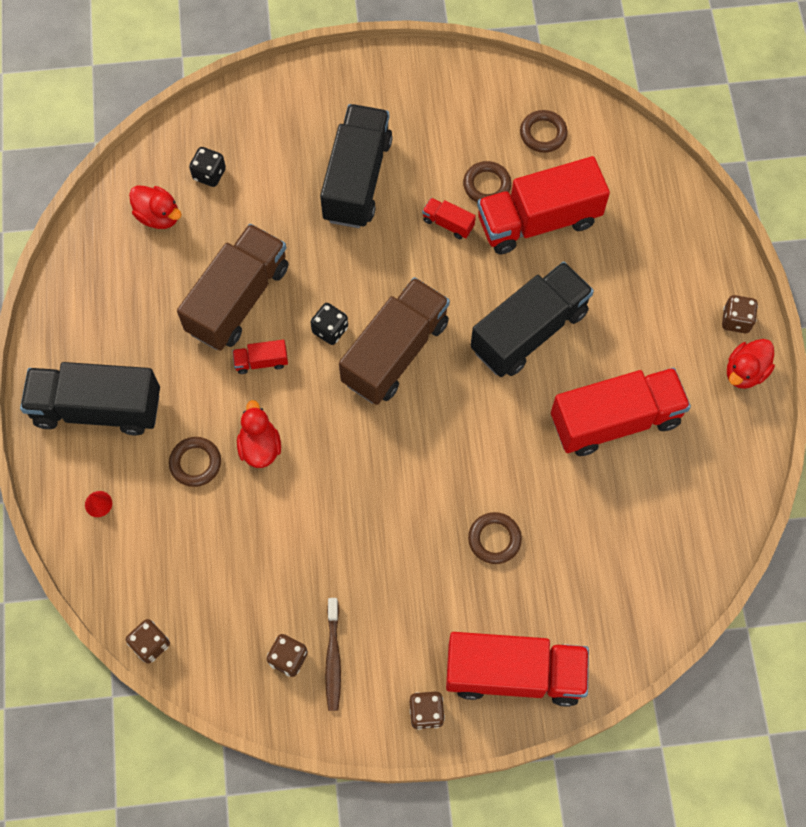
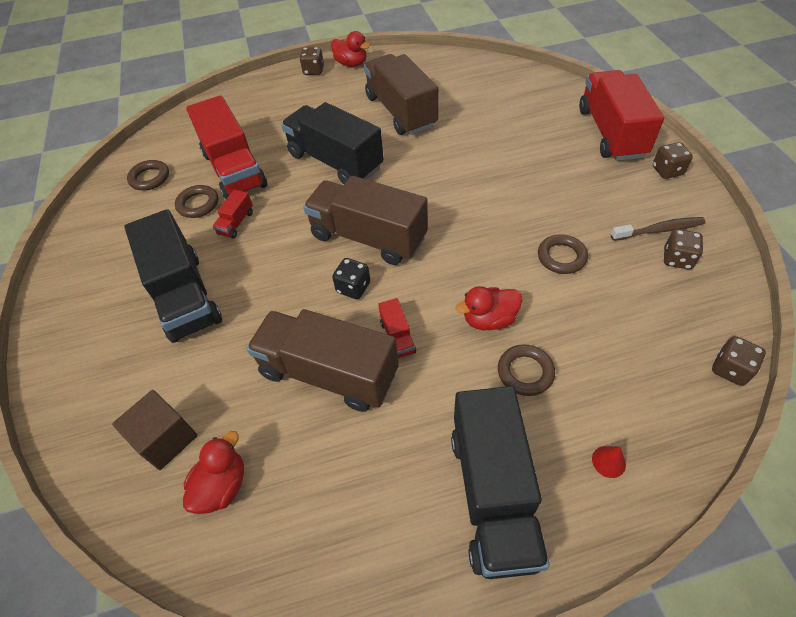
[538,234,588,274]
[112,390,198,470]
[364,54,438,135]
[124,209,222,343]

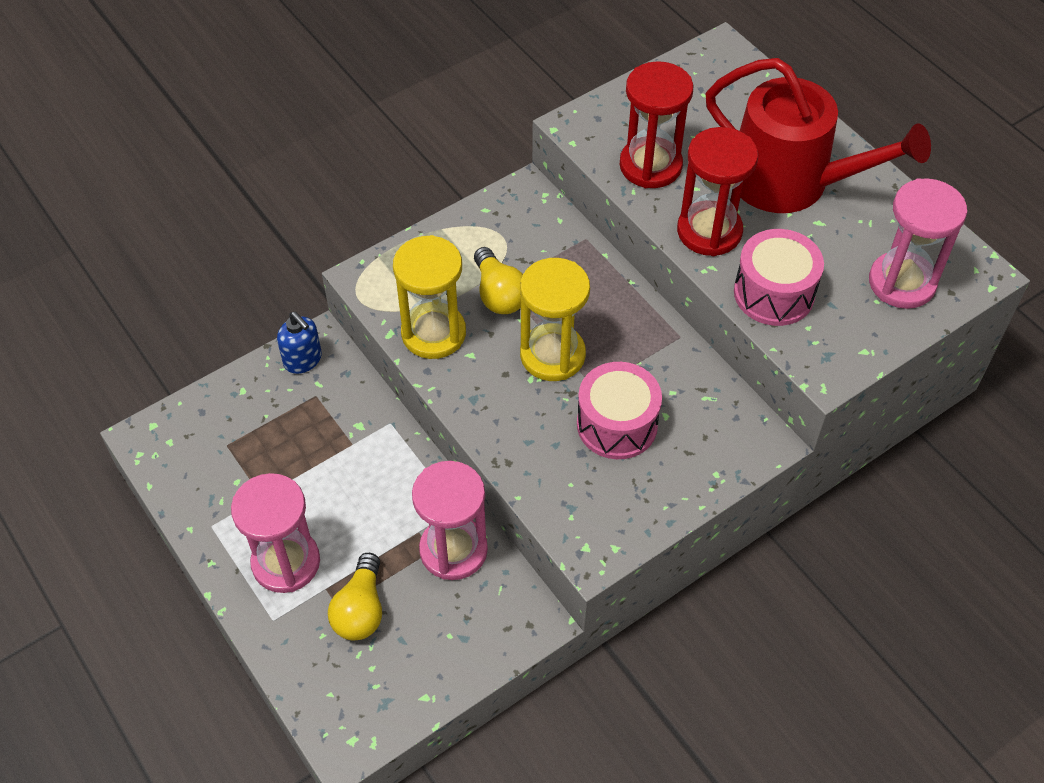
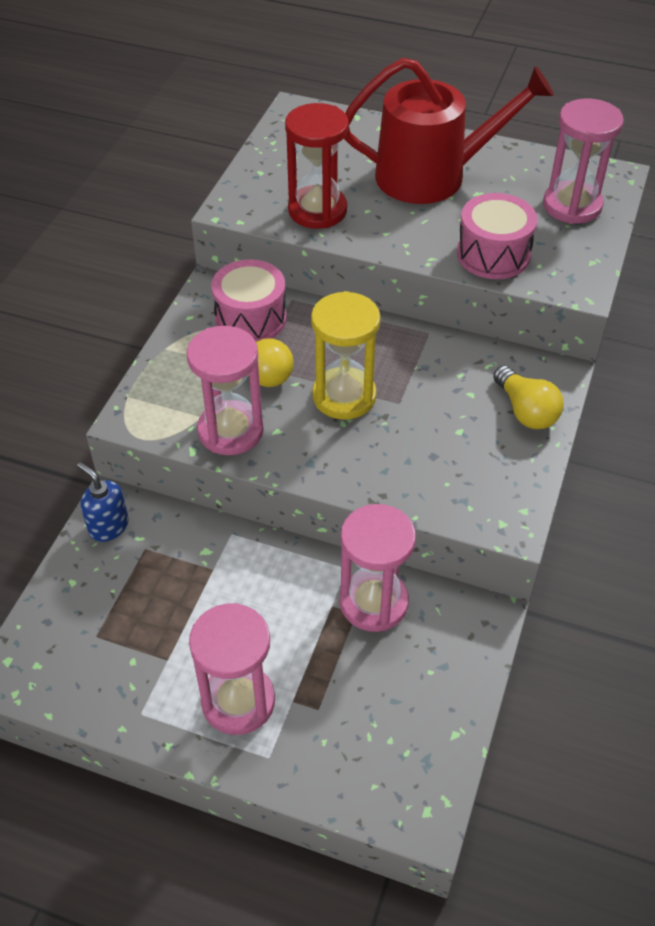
[677,127,758,256] (first image)
[493,366,564,429]
[211,259,287,341]
[187,326,264,455]
[77,462,129,542]

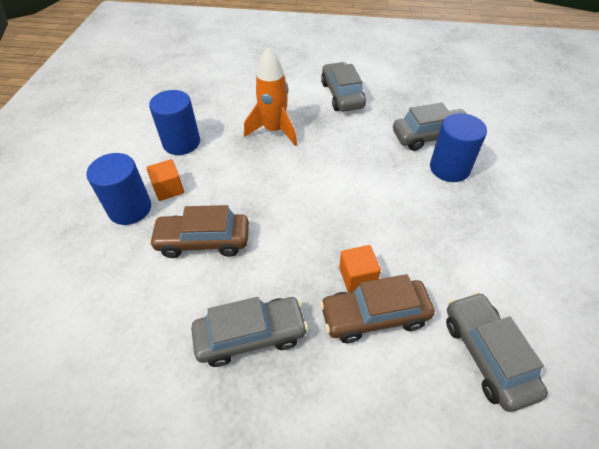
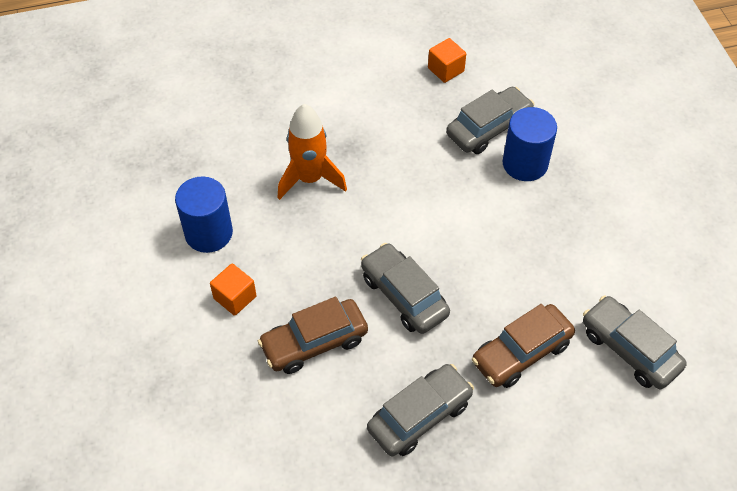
[86,153,151,225] (first image)
[361,243,450,334]
[428,38,466,83]

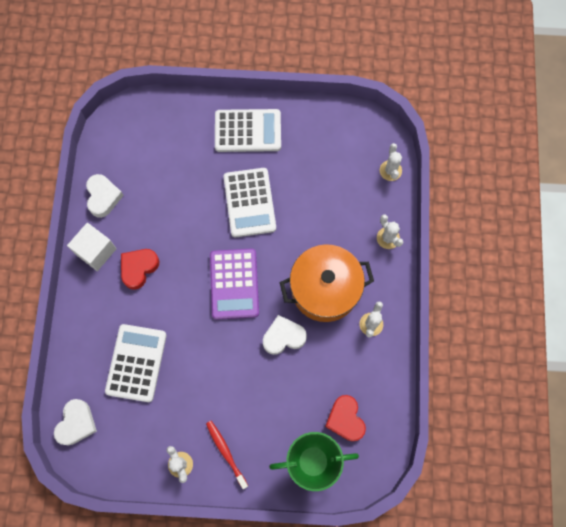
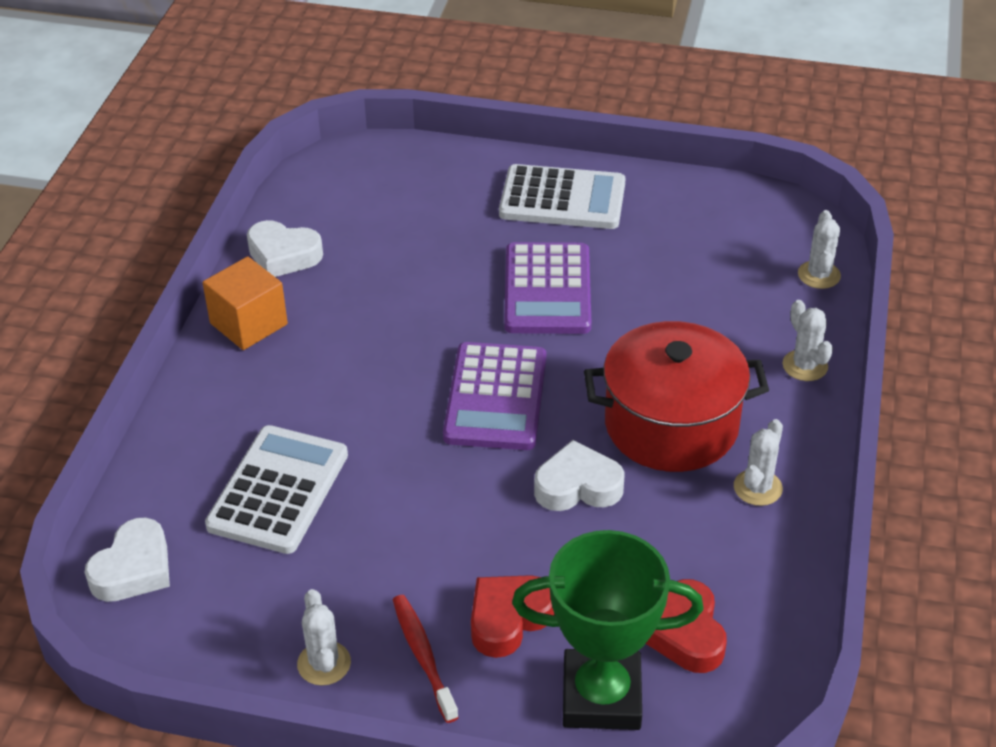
[471,575,555,658]
[203,256,288,350]
[504,242,591,334]
[584,321,769,472]
[247,220,323,277]

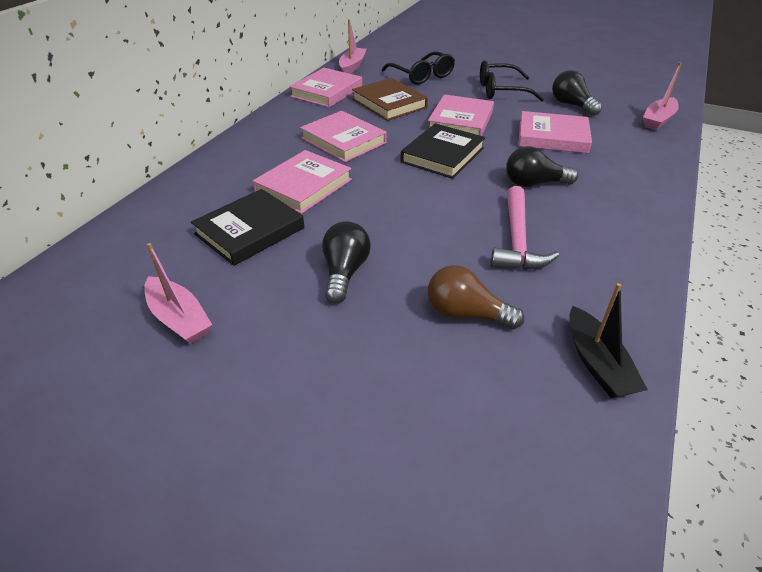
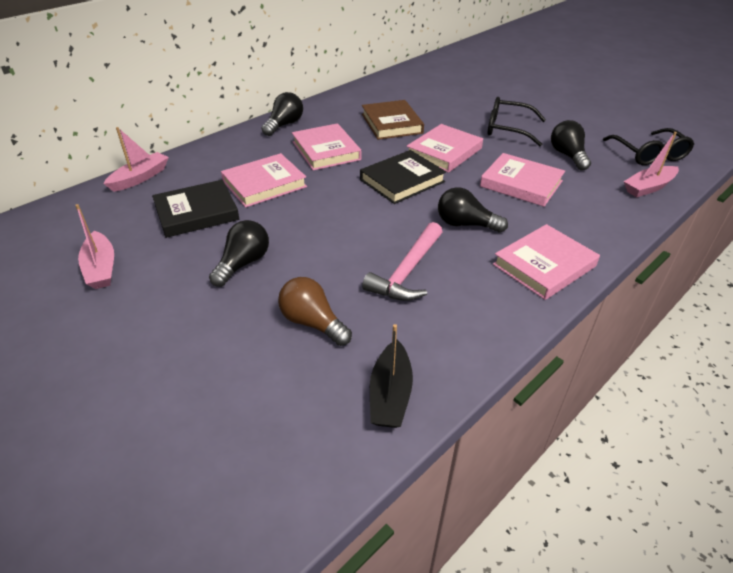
[262,92,303,136]
[493,224,600,300]
[104,127,169,192]
[603,128,694,165]

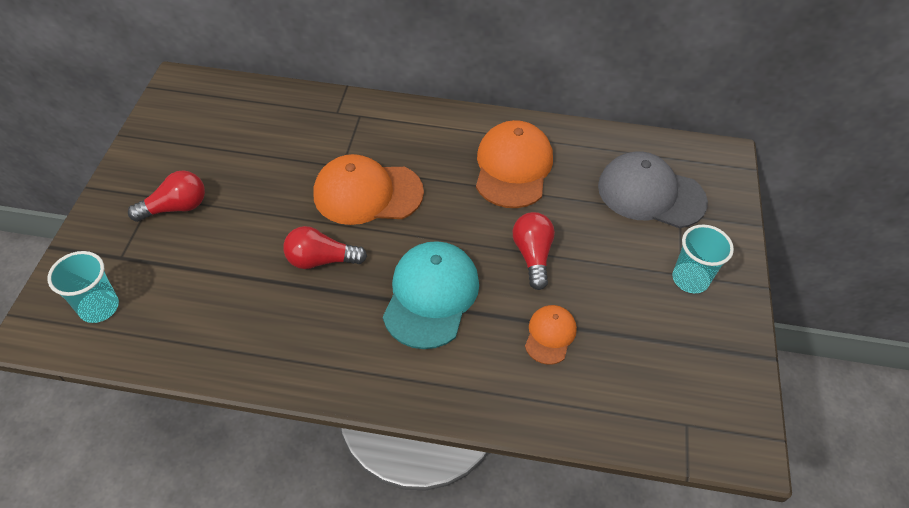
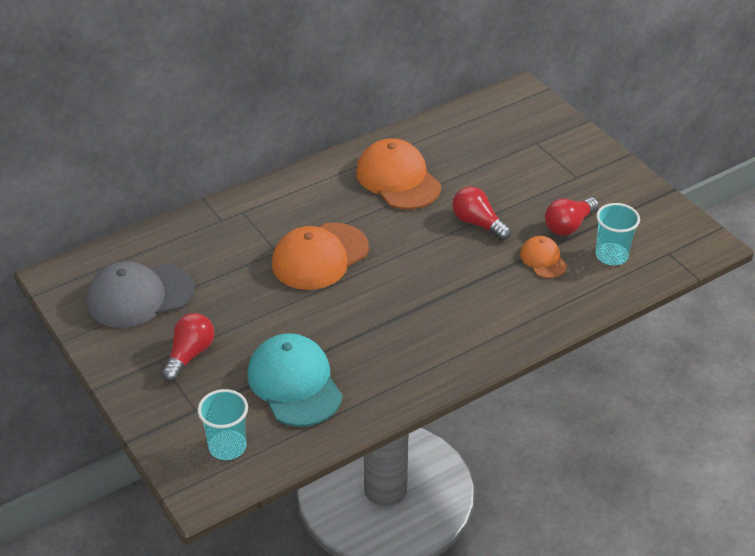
[545,197,599,236]
[248,333,342,427]
[87,261,195,328]
[596,203,640,265]

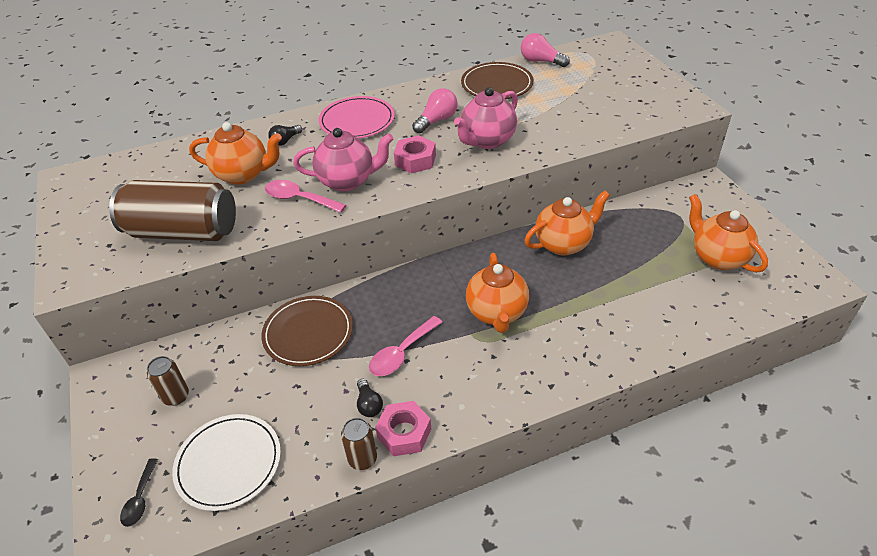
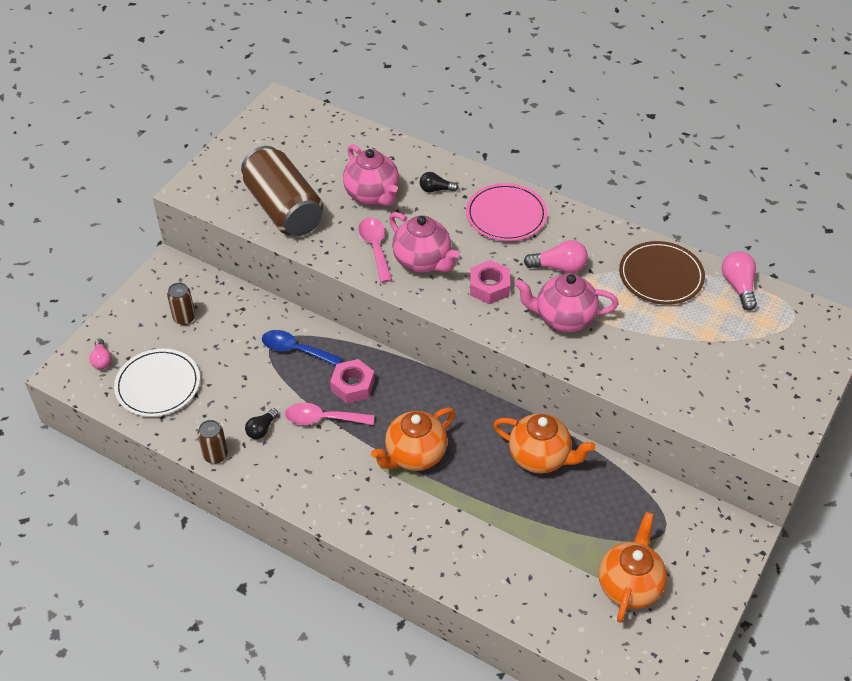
[330,359,375,403]
[89,339,112,369]
[262,330,343,366]
[343,144,399,206]

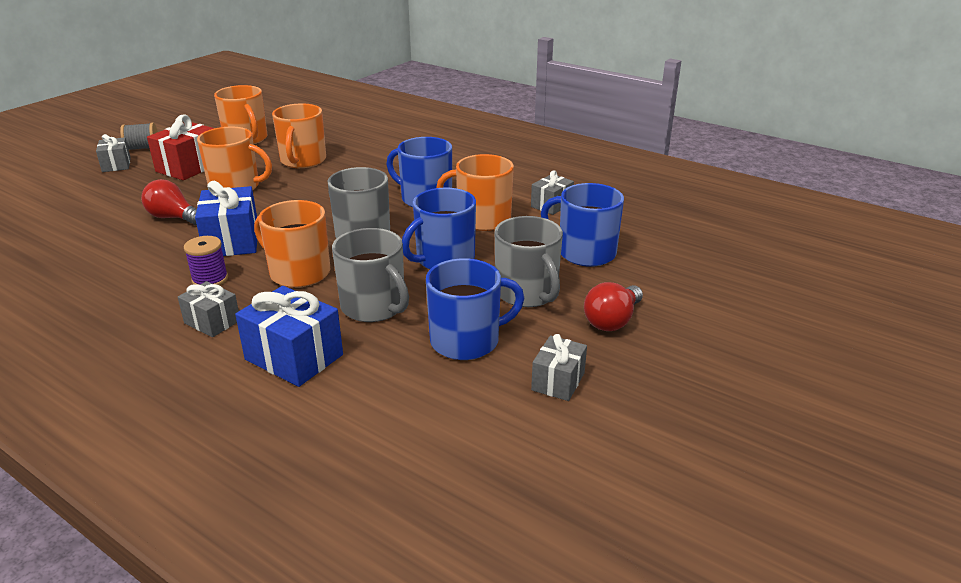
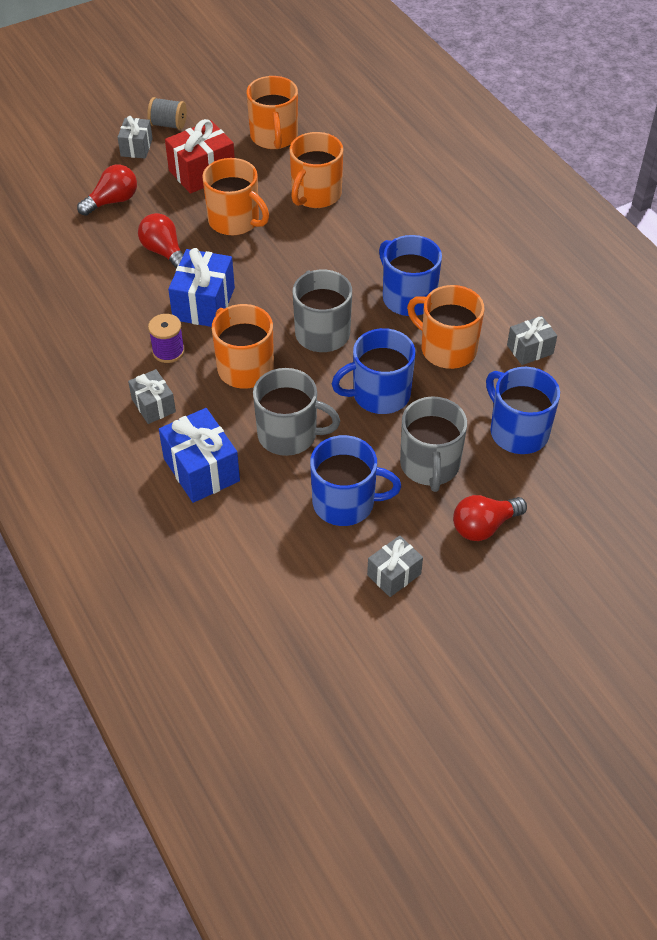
[77,165,137,216]
[253,368,340,456]

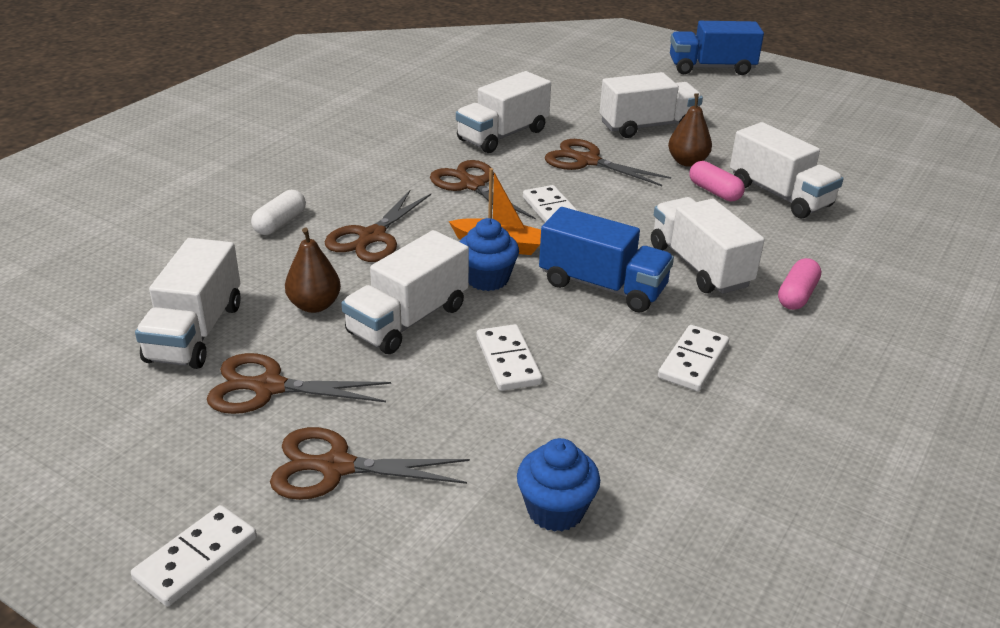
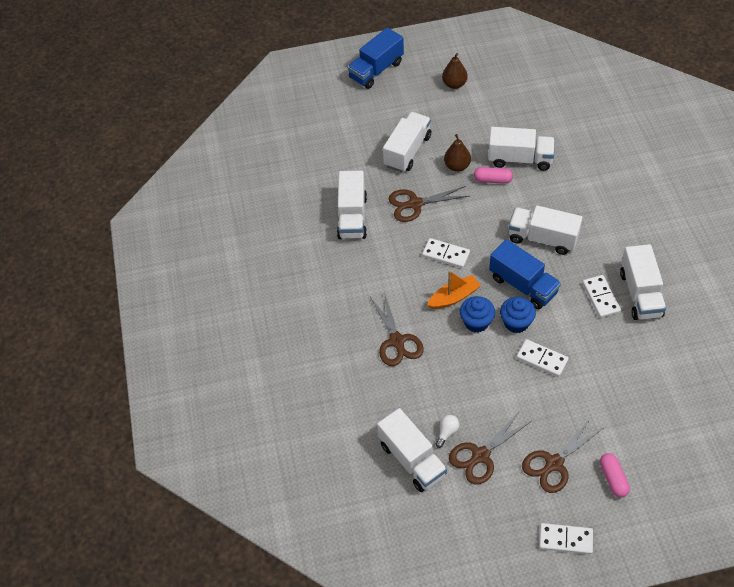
[251,190,306,235] (first image)
[430,160,536,220] (first image)
[436,415,459,448]
[442,53,468,89]
[620,244,666,320]
[500,297,536,333]
[600,453,630,497]
[539,523,593,554]
[489,239,561,309]

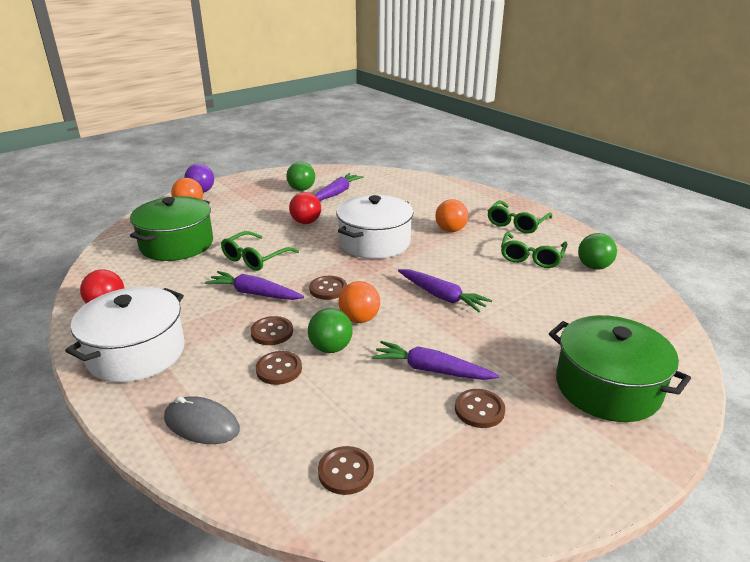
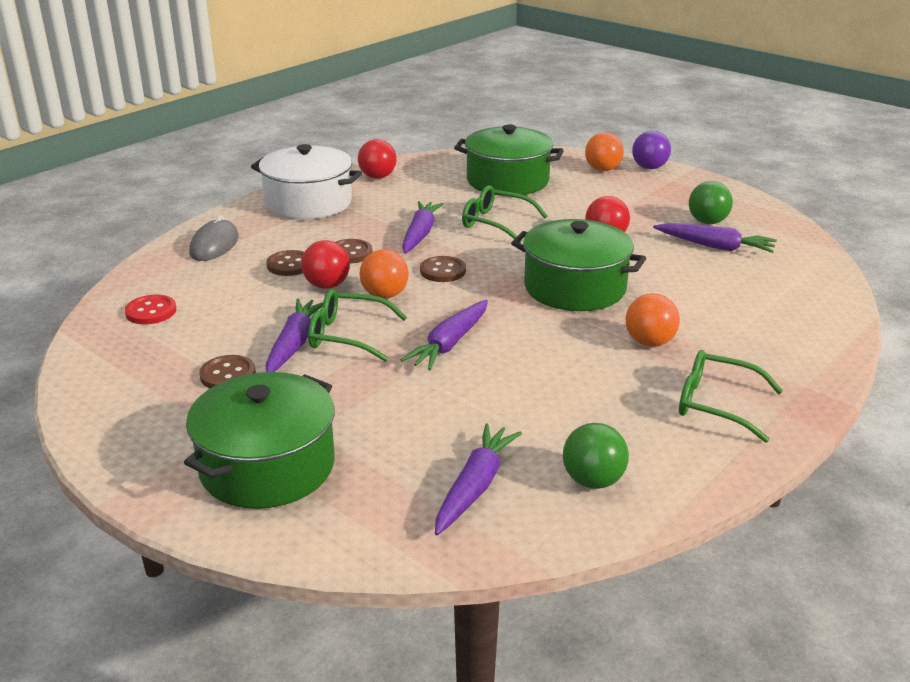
[435,423,522,535]
[308,289,407,362]
[301,240,350,289]
[125,295,176,324]
[511,219,646,311]

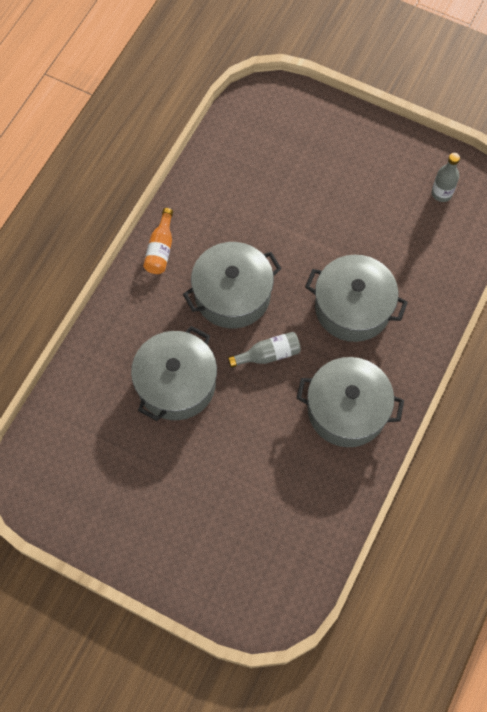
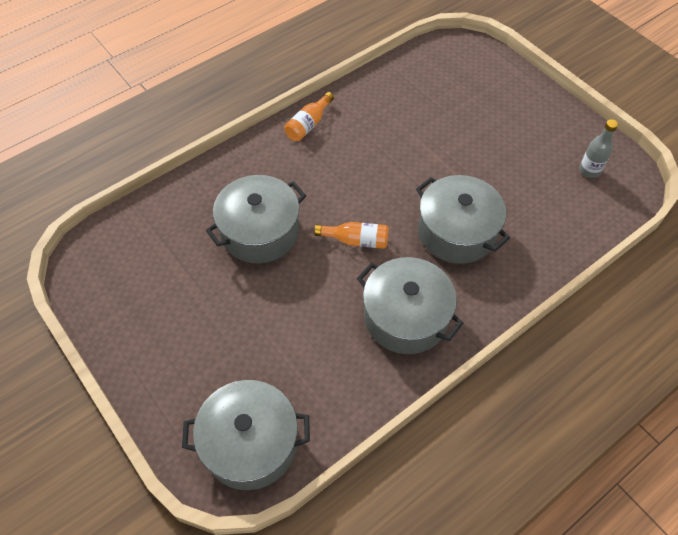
[182,380,310,490]
[314,222,389,249]

